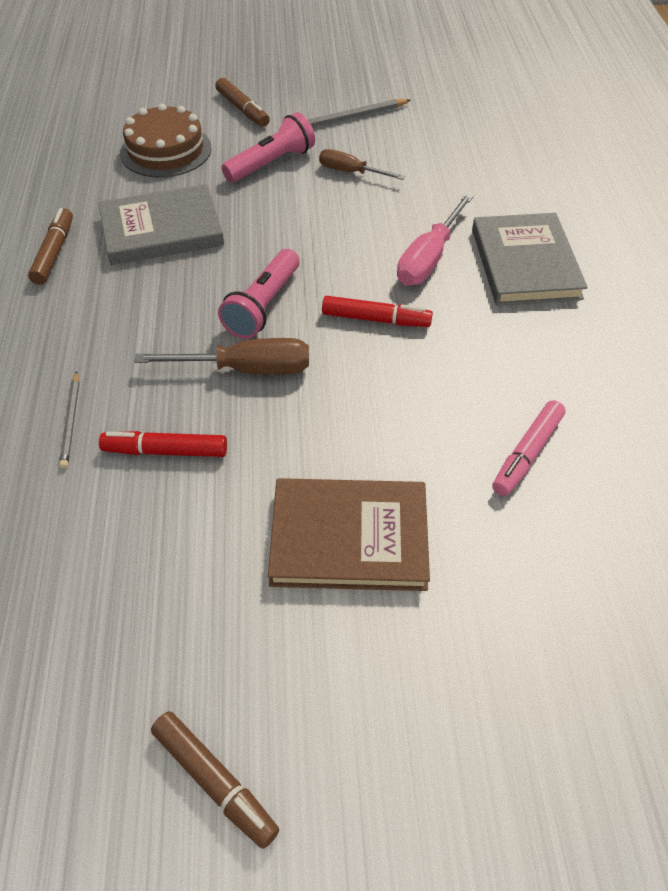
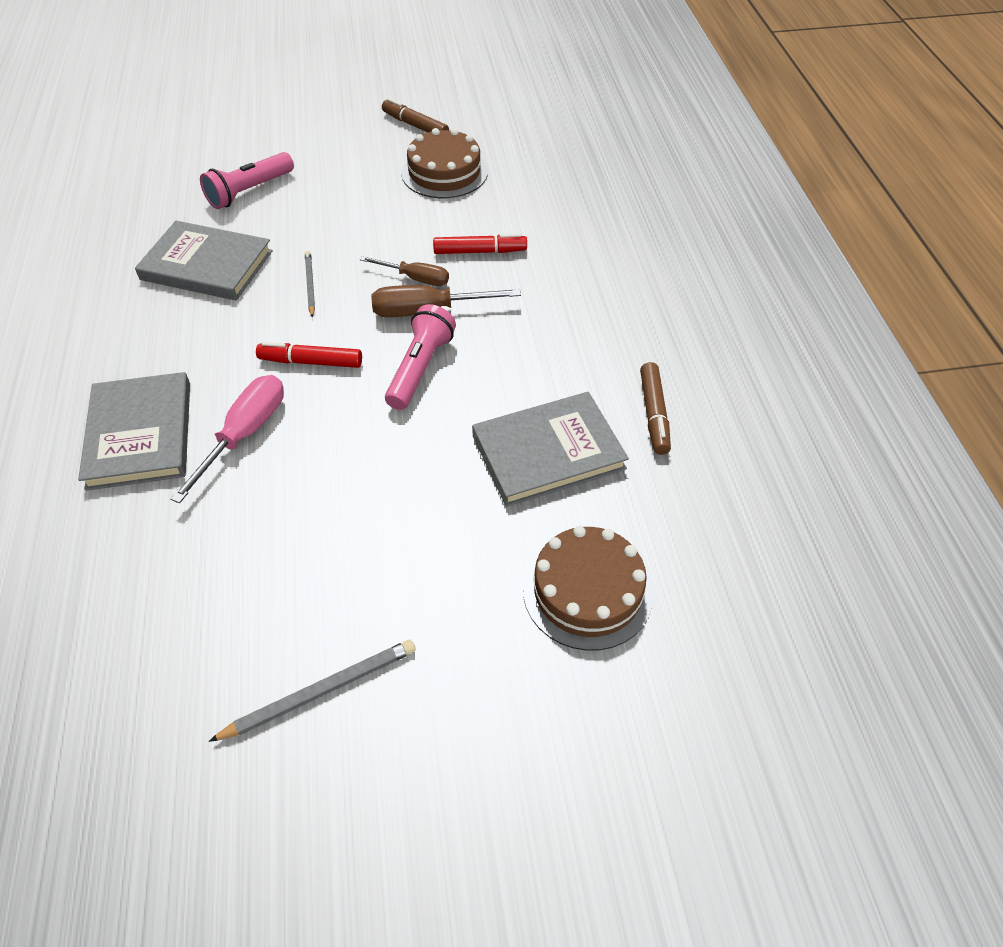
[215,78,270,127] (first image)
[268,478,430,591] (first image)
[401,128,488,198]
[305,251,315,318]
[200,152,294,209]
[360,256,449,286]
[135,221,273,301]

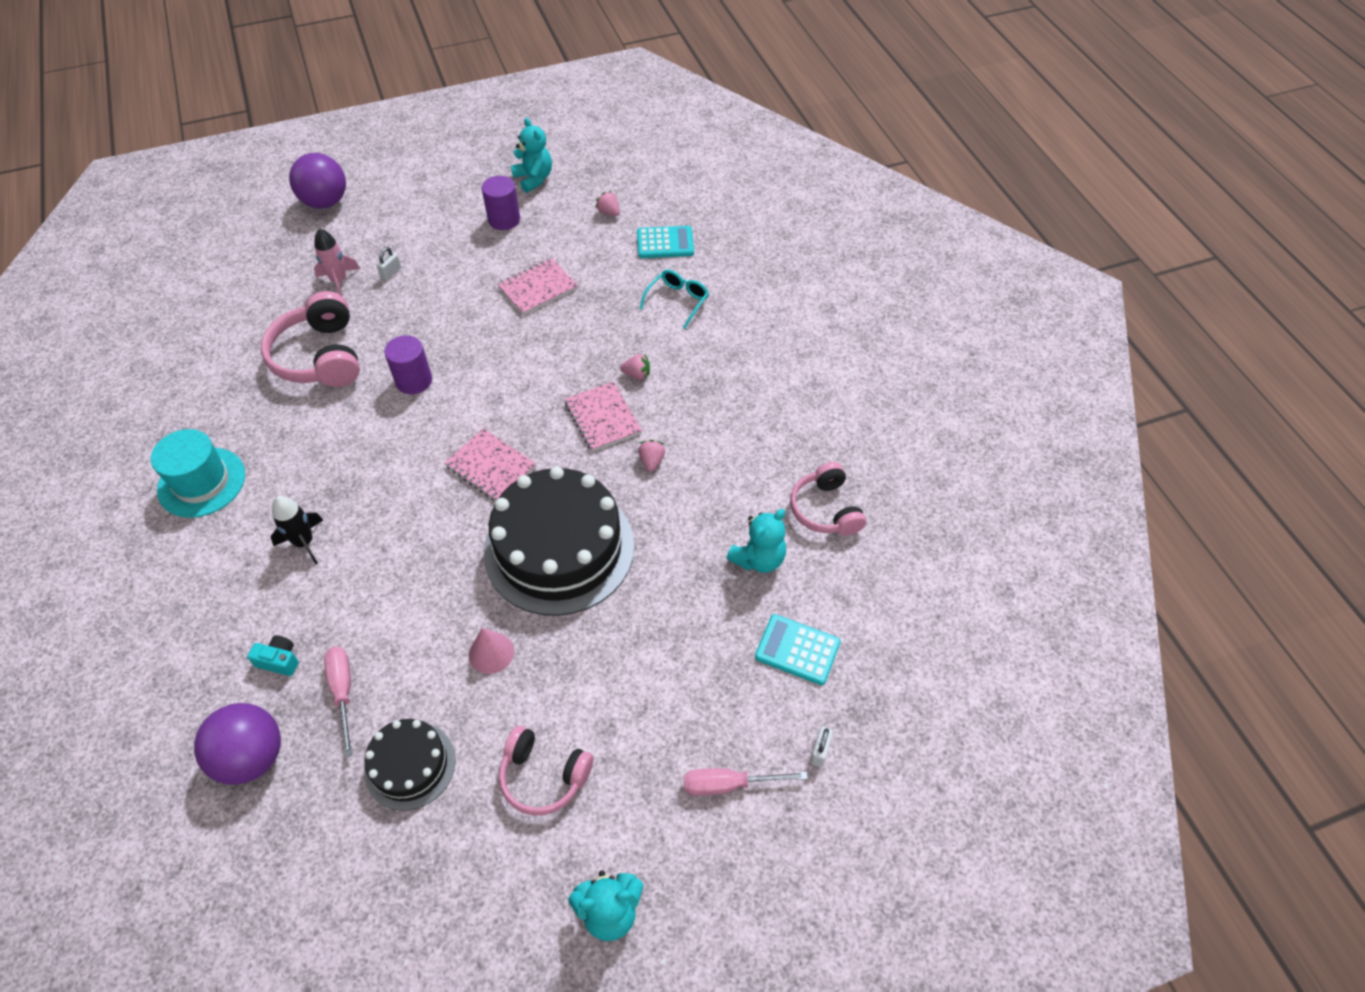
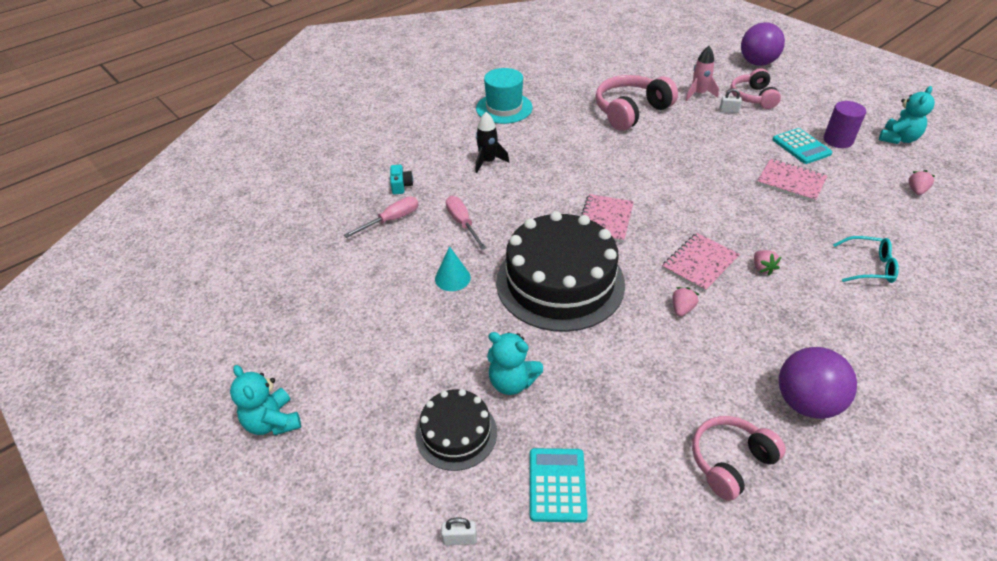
[384,335,432,394] (first image)
[779,347,857,419]
[416,389,497,471]
[730,68,781,109]
[772,128,832,164]
[446,196,486,250]
[487,332,543,395]
[435,246,471,291]
[672,287,699,317]

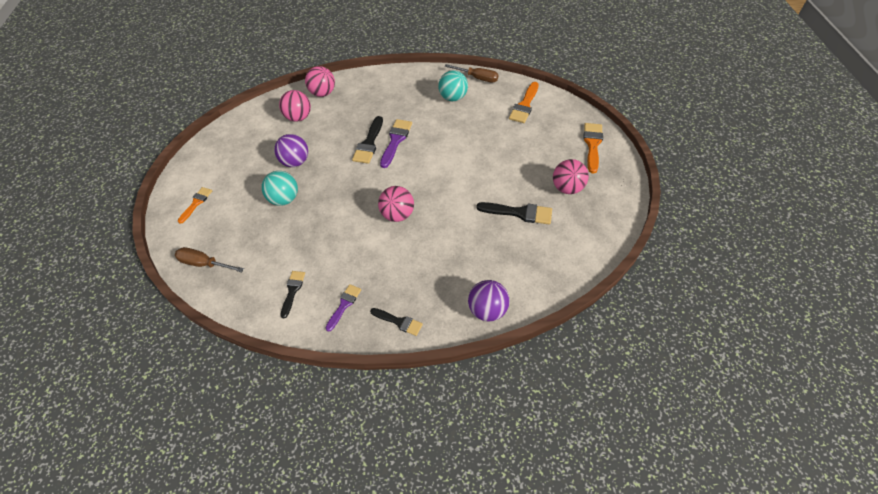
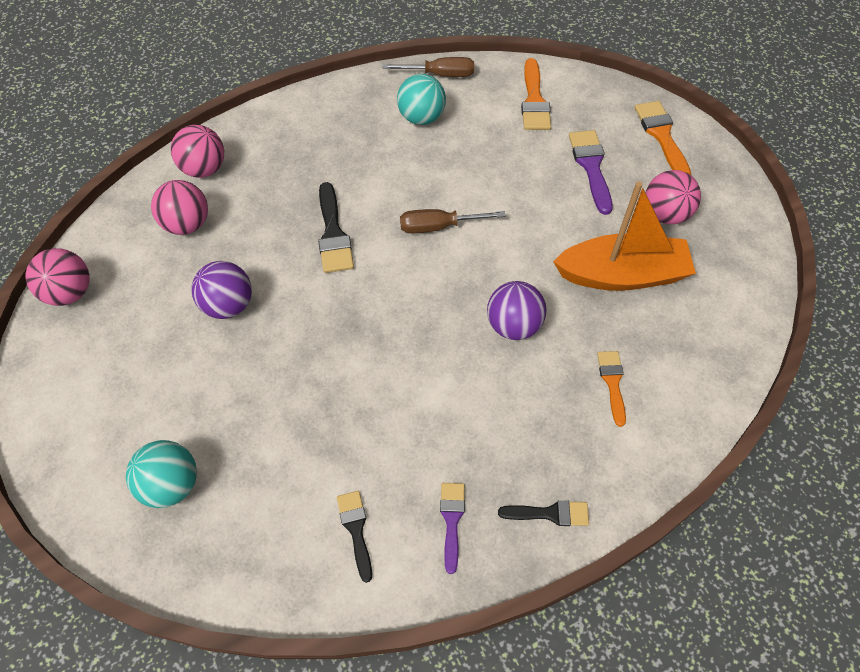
[400,209,506,233]
[597,351,626,427]
[126,440,197,508]
[26,248,90,306]
[569,130,613,215]
[487,281,547,340]
[553,182,696,291]

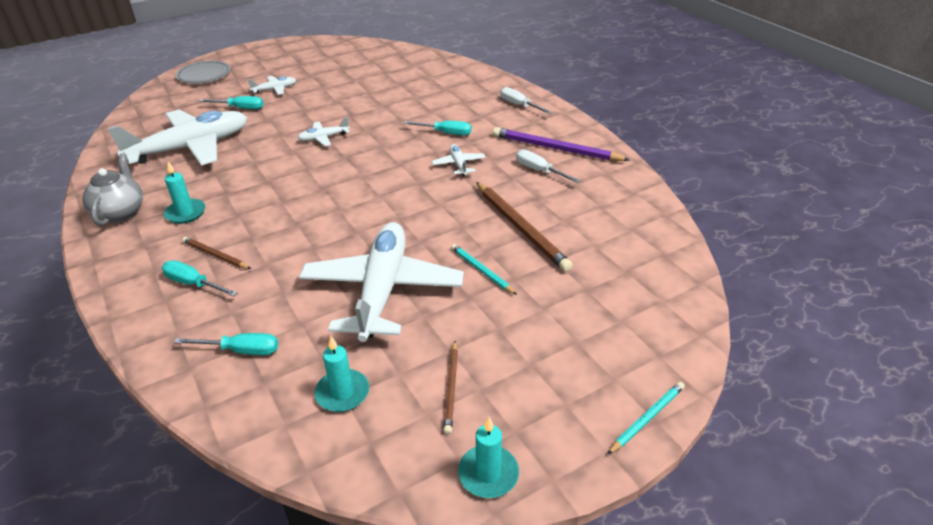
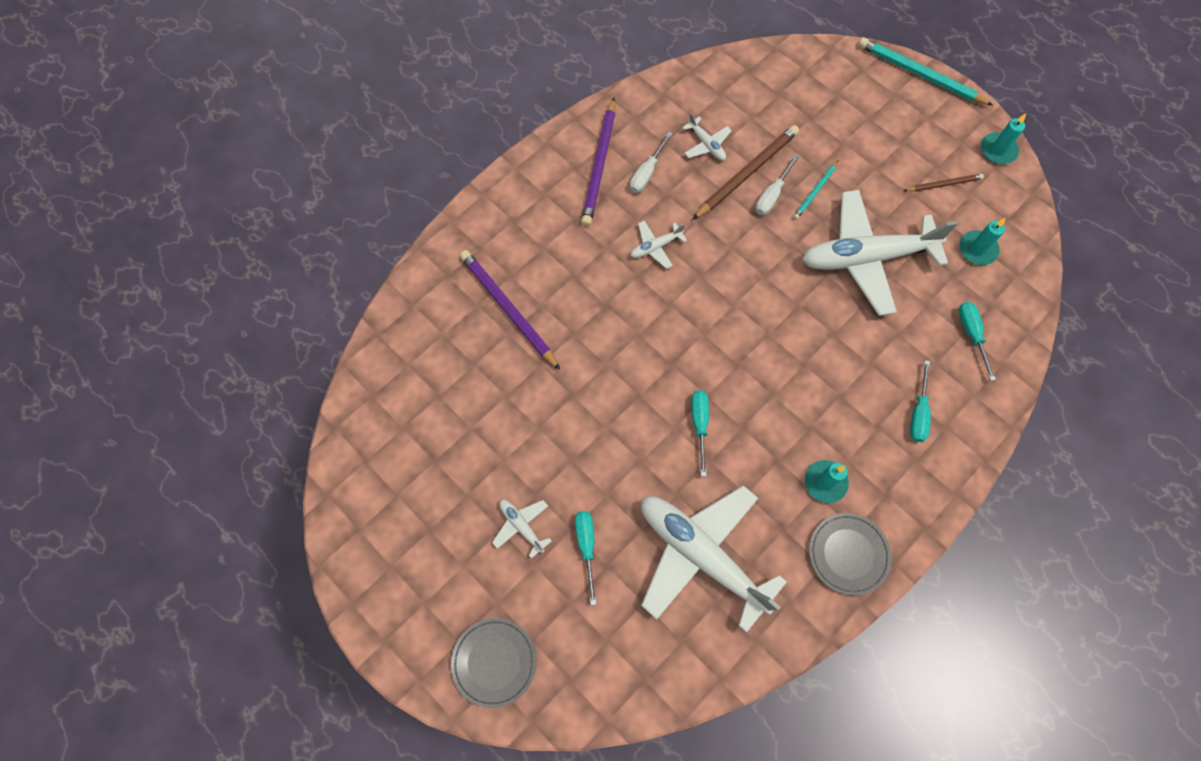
[182,237,251,269] (first image)
[460,250,560,370]
[682,113,732,161]
[691,390,709,476]
[755,154,799,215]
[809,513,892,596]
[858,37,993,106]

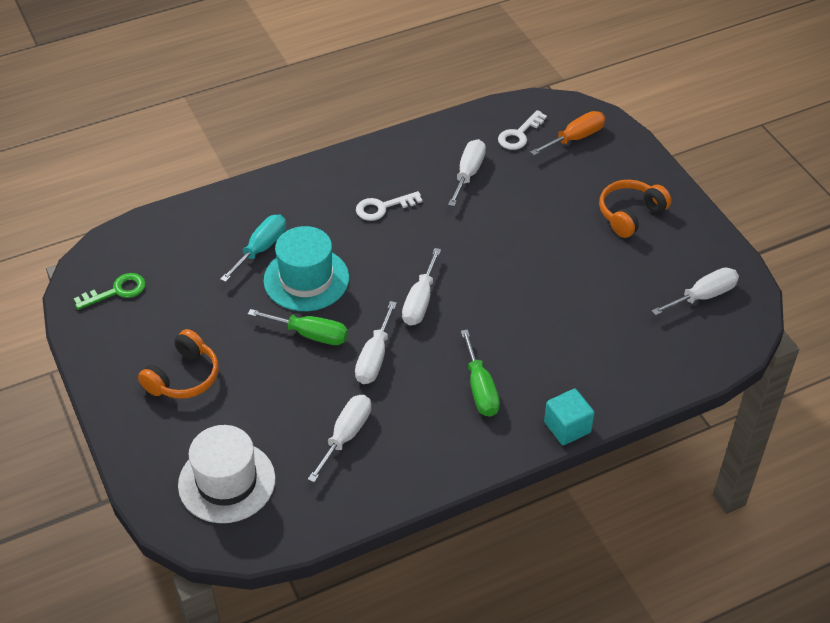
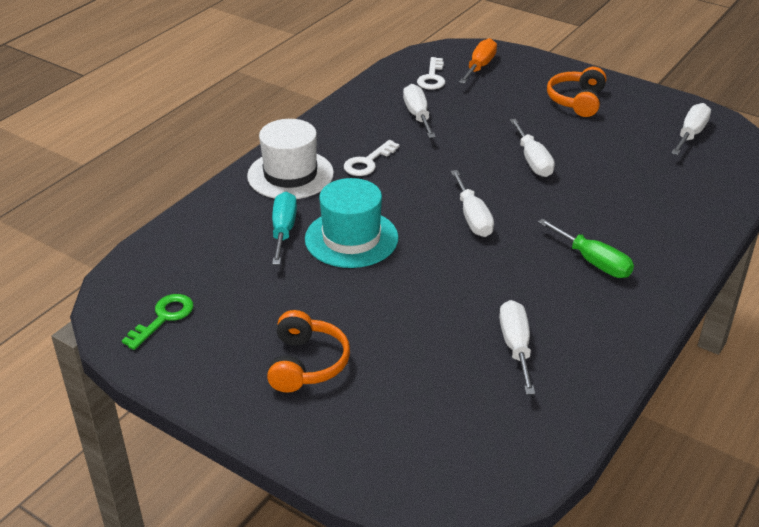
[248,309,348,345] (first image)
[544,389,595,445] (first image)
[247,119,334,199]
[510,119,555,177]

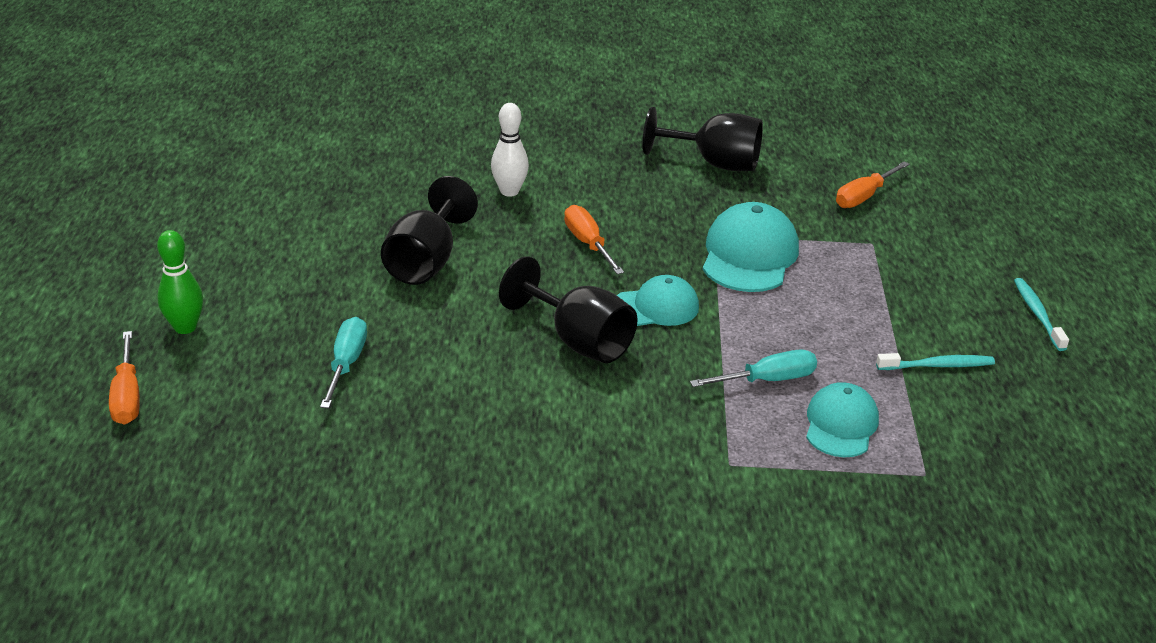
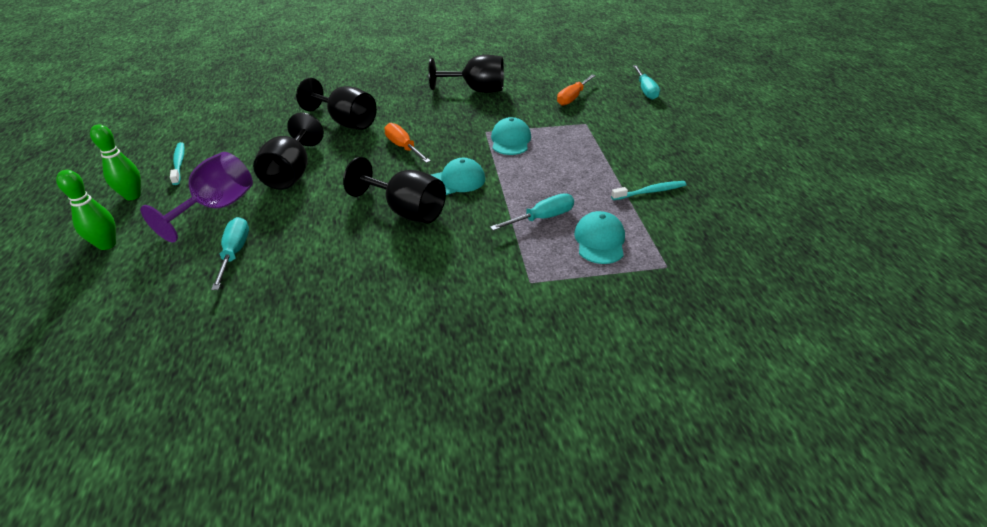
[109,331,140,424] (first image)
[90,124,141,200]
[140,152,253,242]
[633,65,660,100]
[170,142,185,185]
[296,78,377,130]
[491,117,531,155]

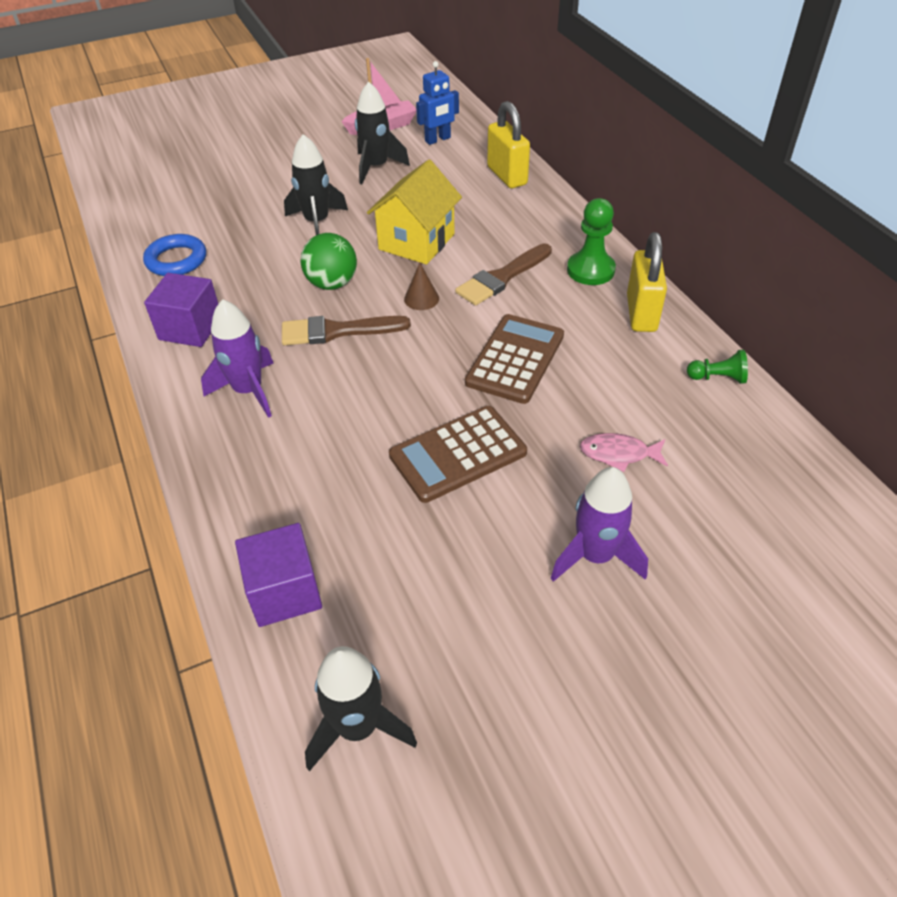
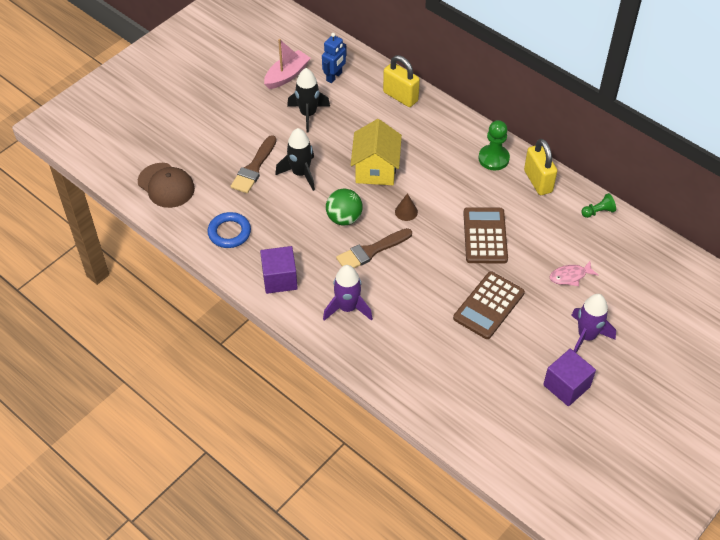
[305,646,417,771] (first image)
[138,163,195,208]
[543,349,596,406]
[231,135,277,193]

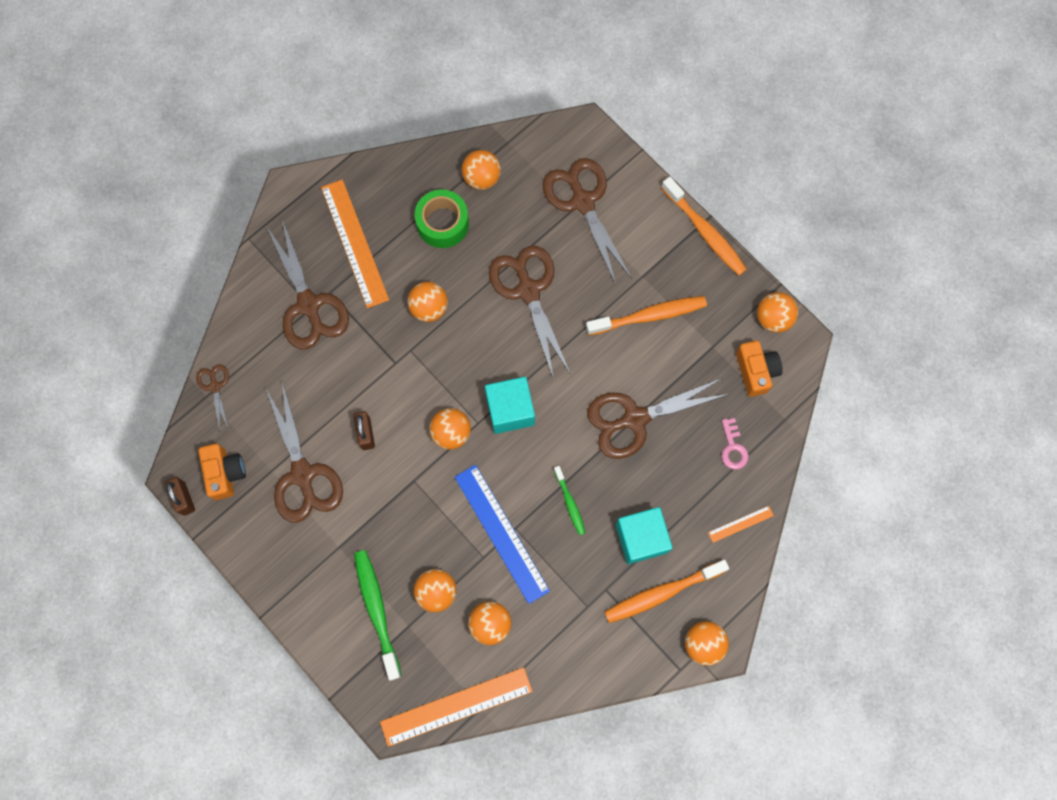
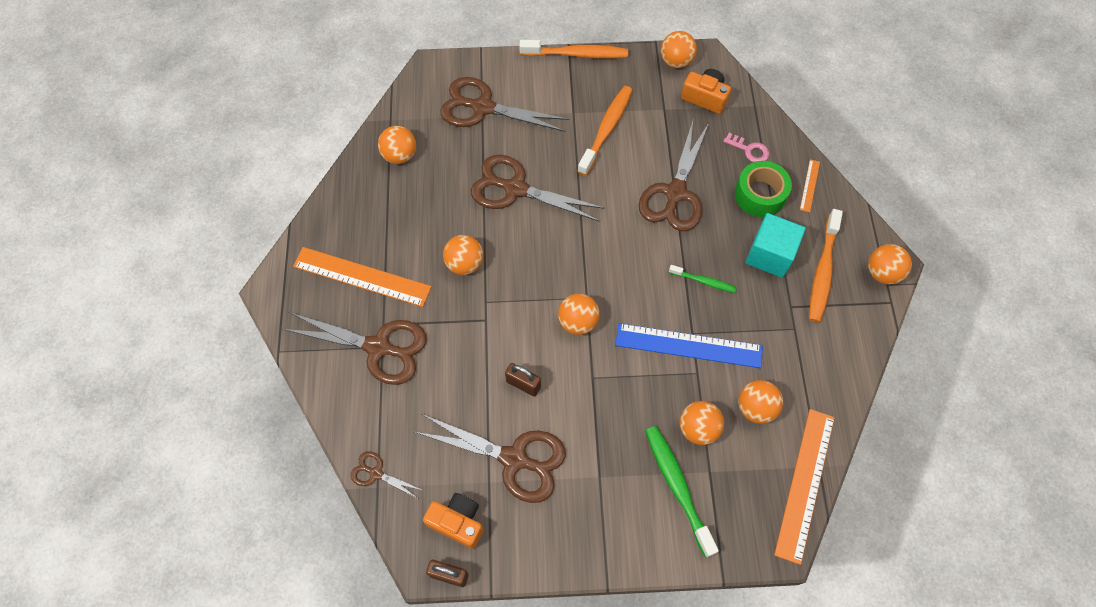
[485,377,535,434] (first image)
[735,161,792,217]
[645,426,719,557]

